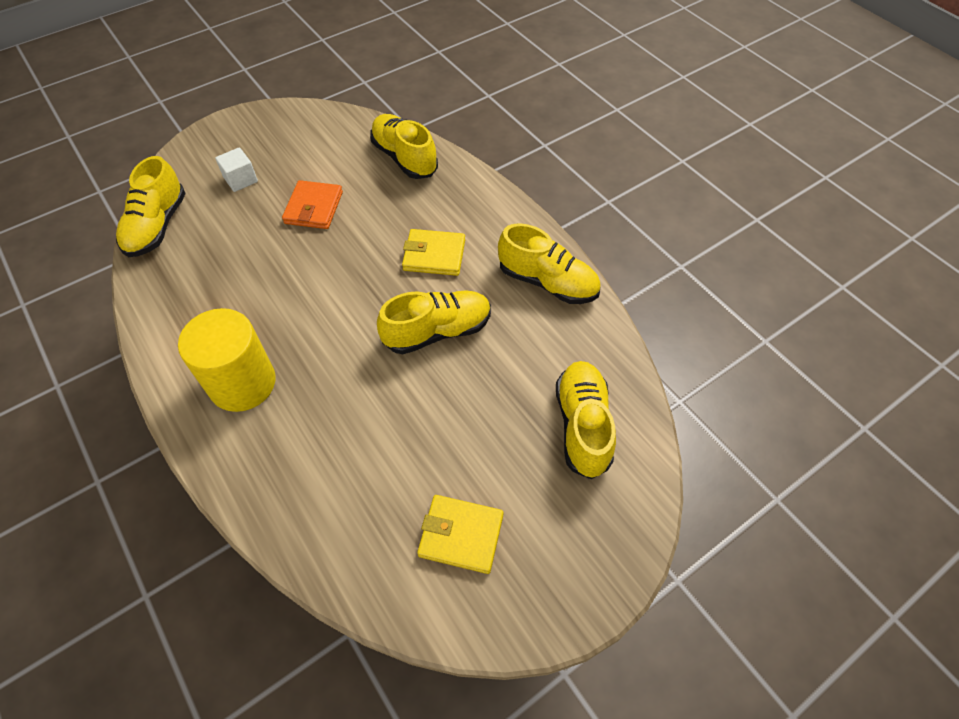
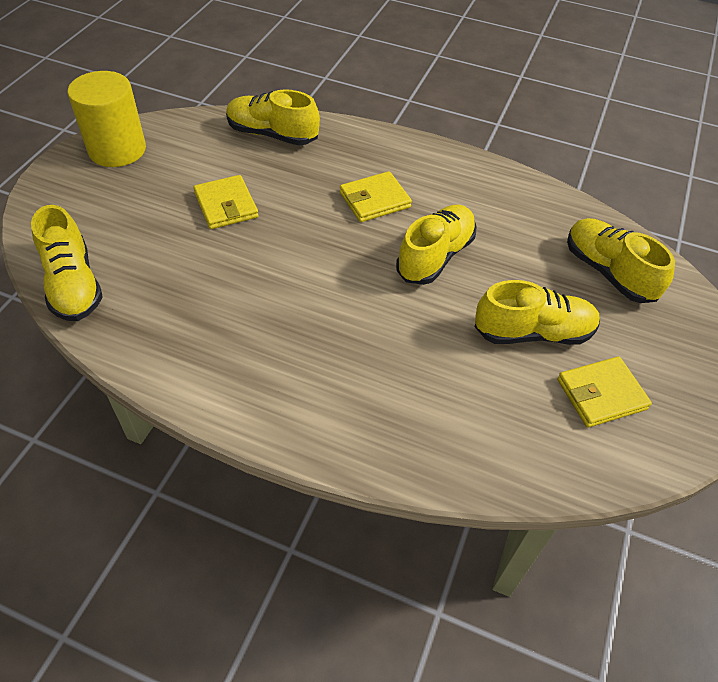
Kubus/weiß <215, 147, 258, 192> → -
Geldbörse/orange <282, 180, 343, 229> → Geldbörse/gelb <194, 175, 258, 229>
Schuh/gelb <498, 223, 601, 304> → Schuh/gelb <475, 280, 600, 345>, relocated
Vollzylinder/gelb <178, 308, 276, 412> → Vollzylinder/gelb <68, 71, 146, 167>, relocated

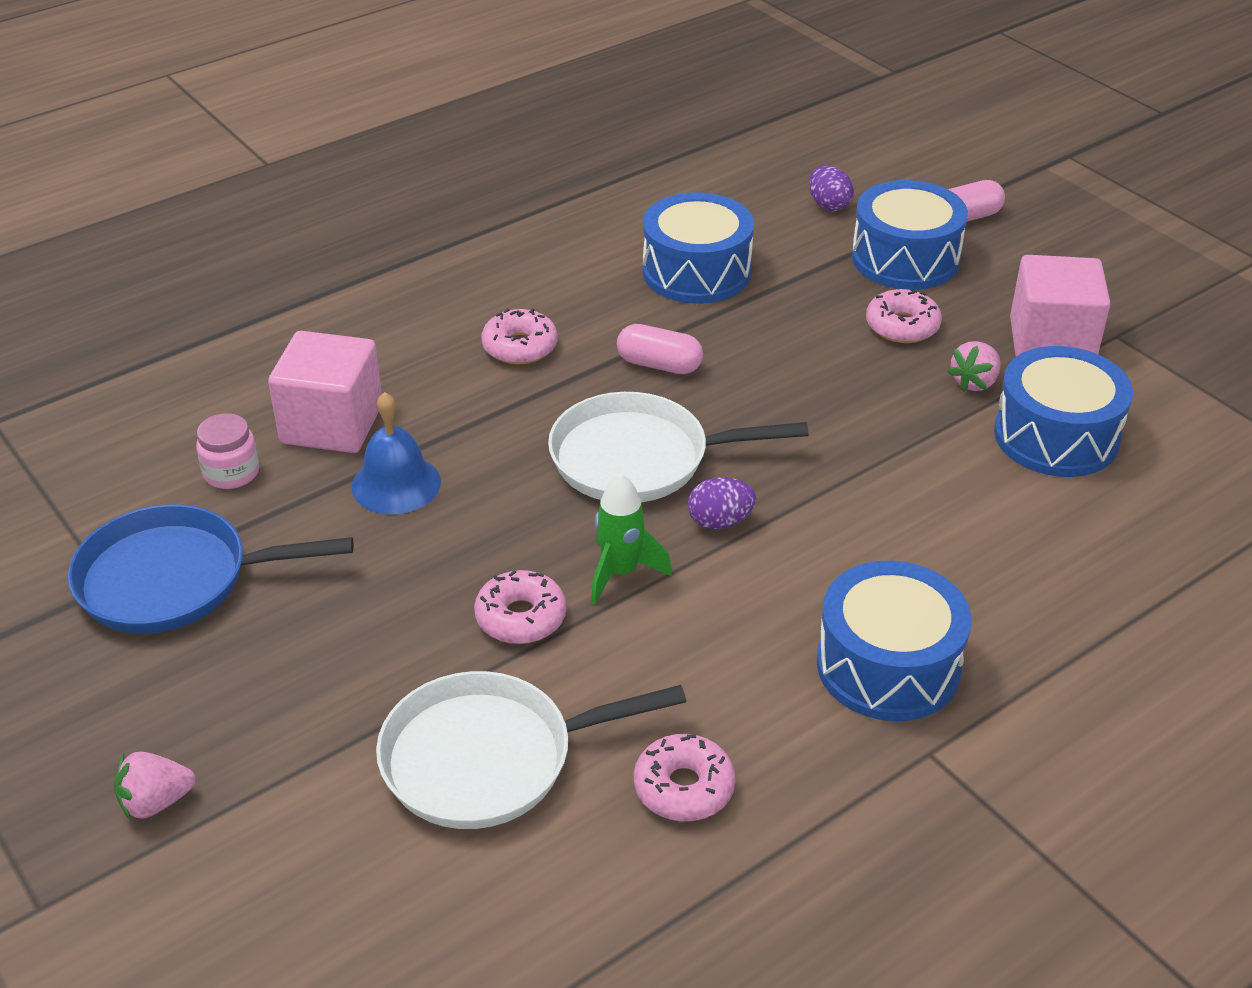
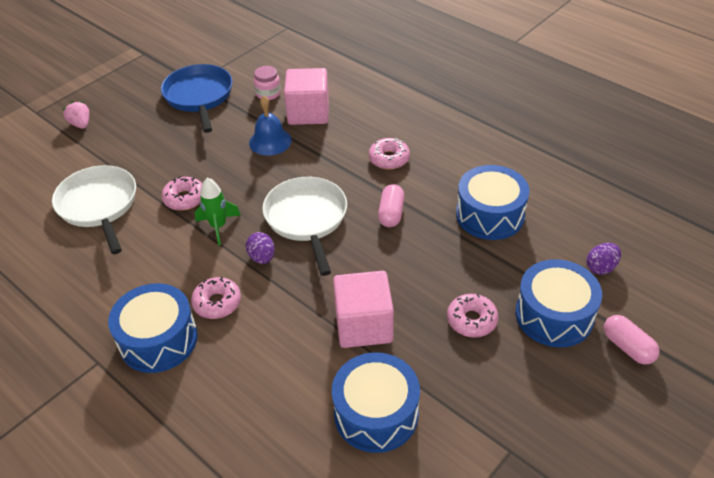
Kubus/rosa <1010, 255, 1110, 356> → Kubus/rosa <333, 271, 394, 348>, relocated
Erdbeere/rosa <947, 341, 1001, 392> → -
Donut/rosa <634, 734, 736, 821> → Donut/rosa <191, 277, 241, 319>, relocated

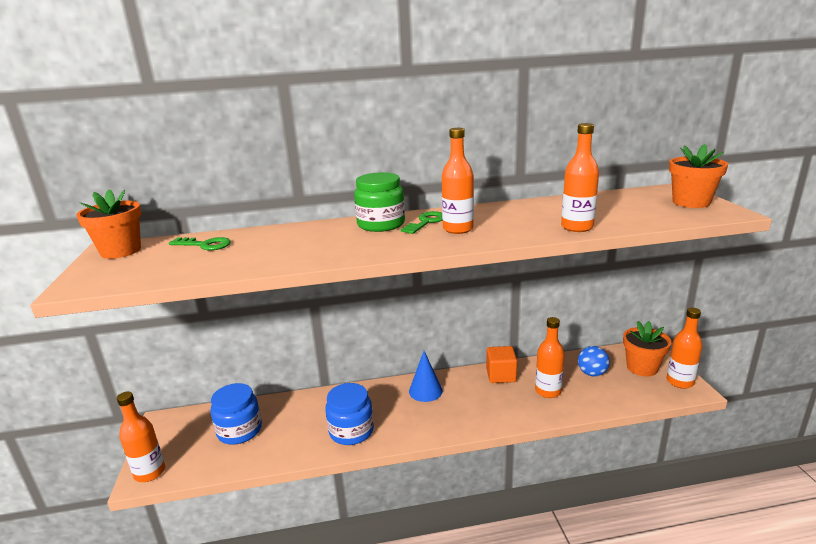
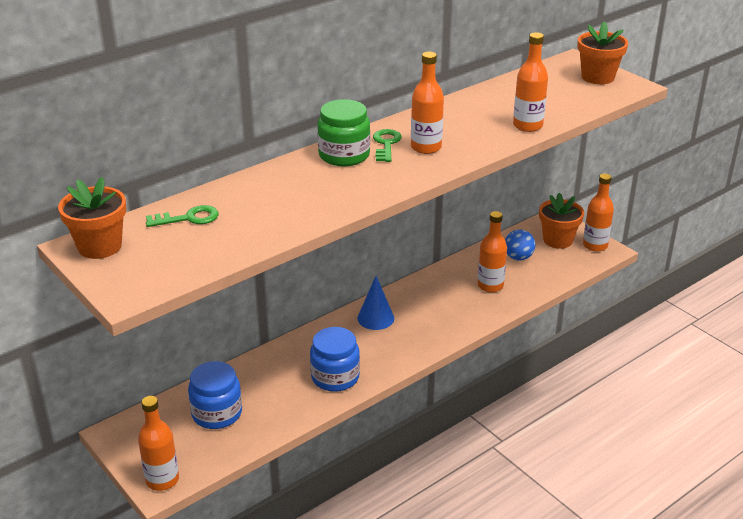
Kubus/orange <486, 346, 517, 383> → -

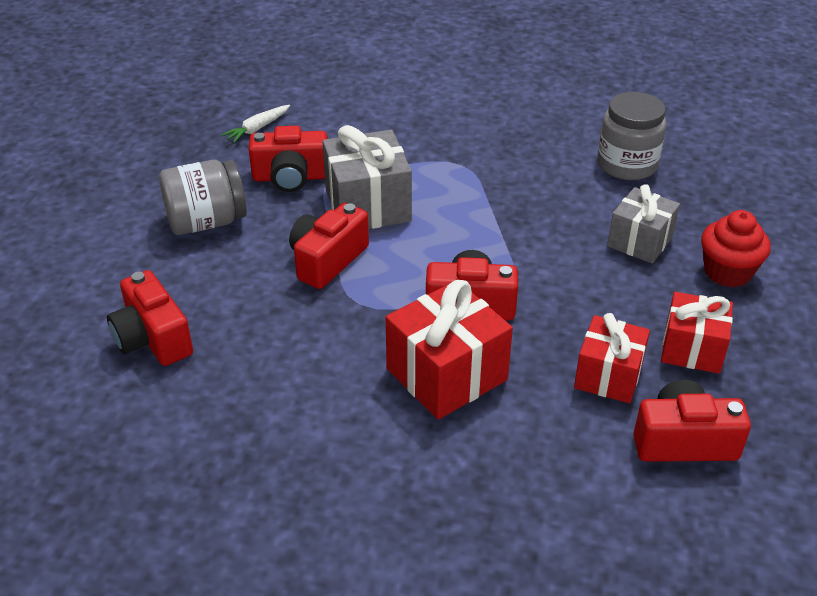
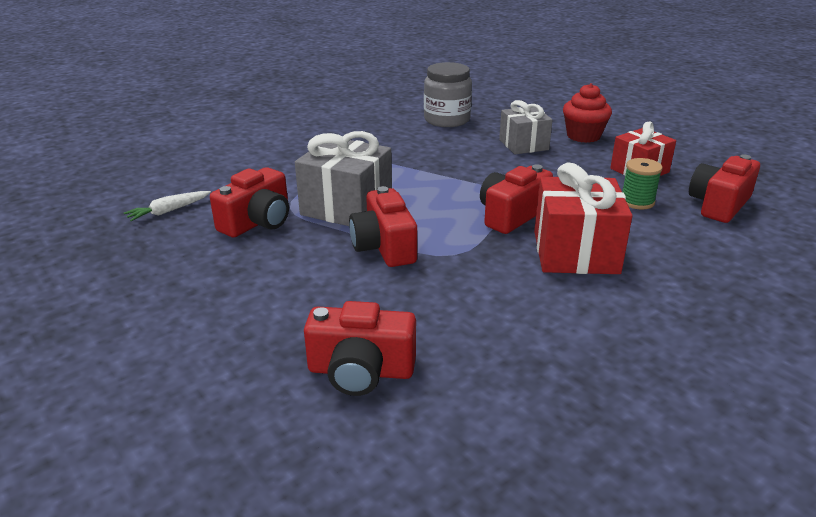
Karotte/weiß <221, 105, 290, 143> → Karotte/weiß <124, 191, 211, 221>, 60 degrees clockwise
Einmachglas/grau <159, 160, 247, 235> → -
Geschenk/rot <574, 313, 650, 403> → Garnrolle/grün <622, 158, 663, 210>

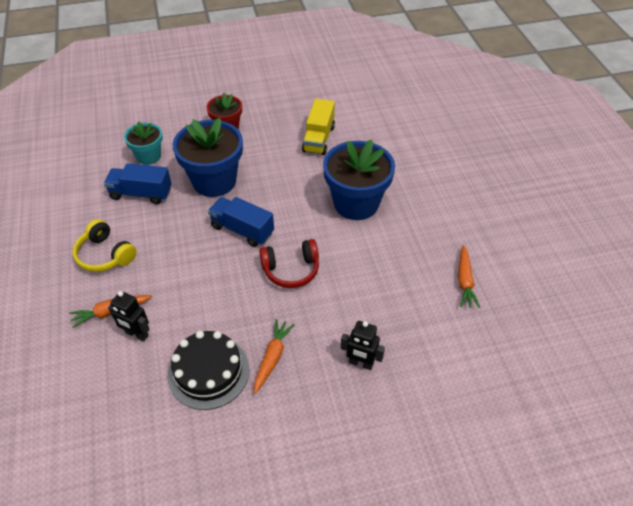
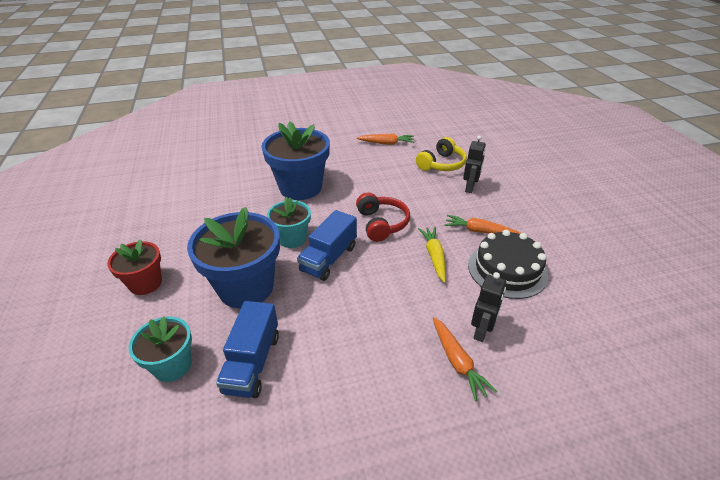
Lastwagen/gelb <302, 99, 335, 155> → -
Kopfhörer/gelb <72, 219, 137, 272> → Kopfhörer/gelb <416, 137, 467, 171>, relocated
- → Blumentopf/türkis <267, 197, 311, 248>
- → Karotte/gelb <418, 227, 446, 283>

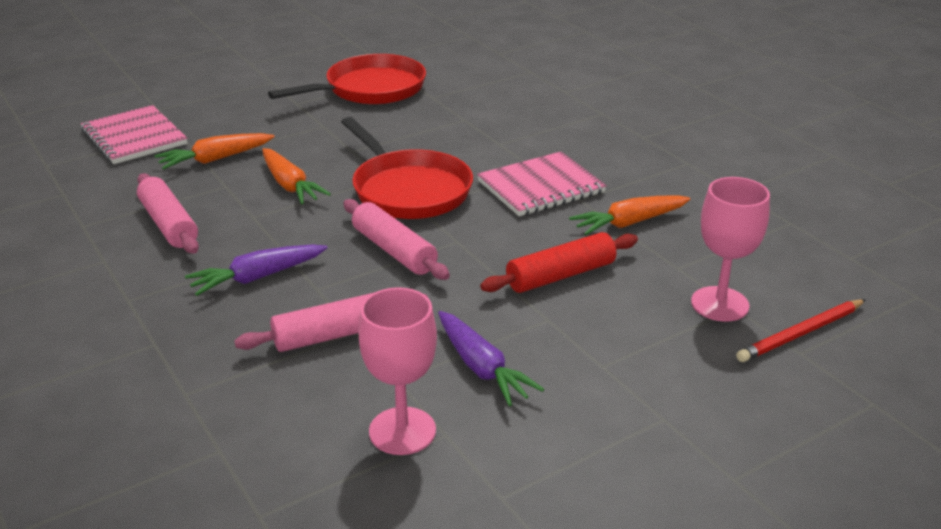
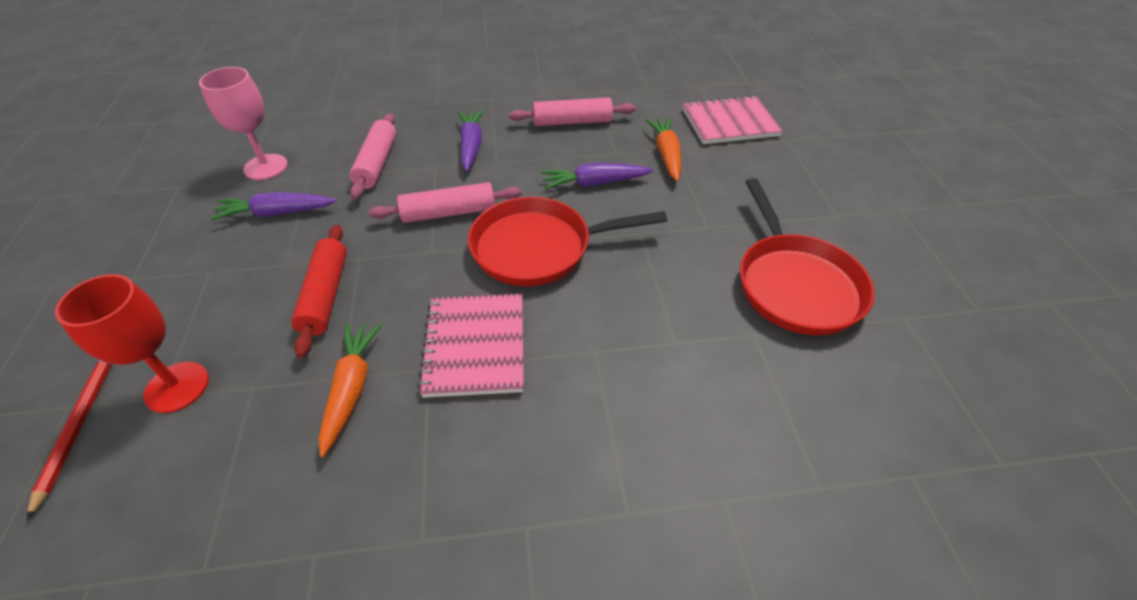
Karotte/orange <262, 148, 331, 204> → Karotte/lila <541, 163, 653, 190>
Kelch/rosa <691, 177, 770, 322> → Kelch/rot <55, 274, 209, 413>

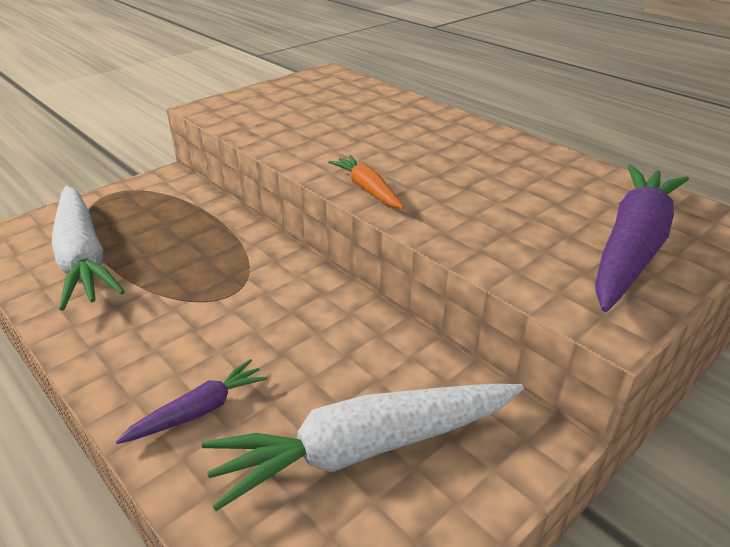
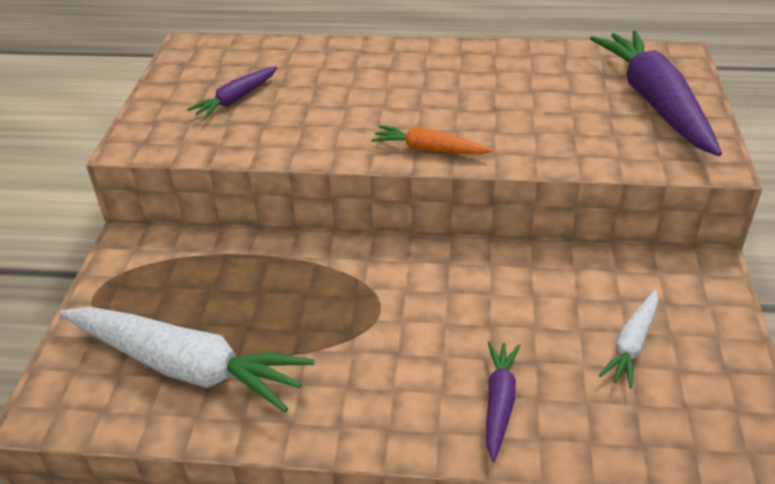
Karotte/weiß <202, 384, 524, 511> → Karotte/weiß <599, 290, 658, 388>, x0.50
- → Karotte/lila <187, 66, 277, 119>

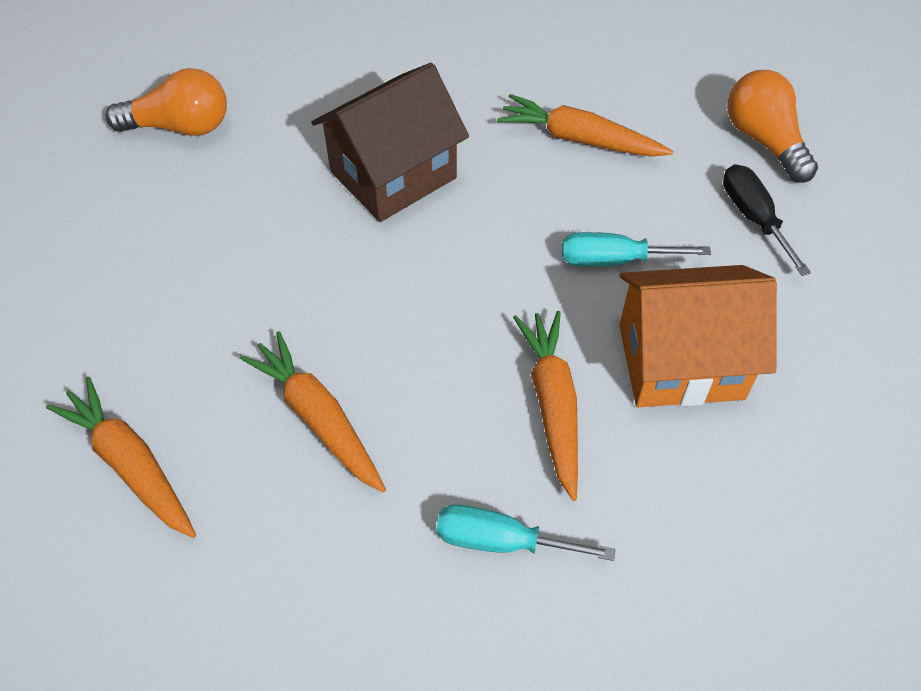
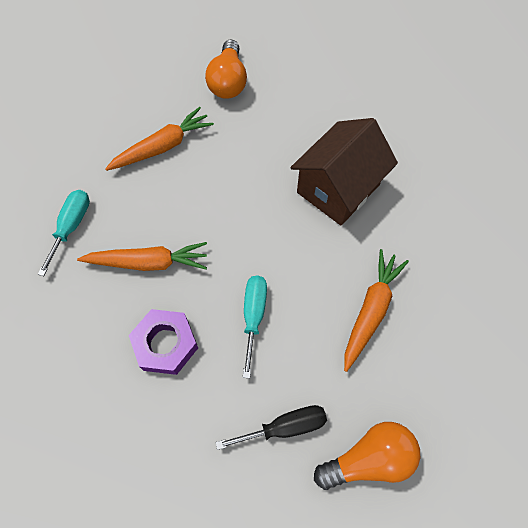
Haus/braun <311, 63, 469, 222> → Haus/braun <291, 118, 398, 225>, 75 degrees clockwise
Glühbirne/orange <105, 68, 227, 136> → Glühbirne/orange <205, 40, 247, 99>, relocated
Haus/orange <619, 265, 777, 407> → Sechskantmutter/lila <129, 309, 198, 375>
Karotte/orange <46, 377, 196, 538> → -

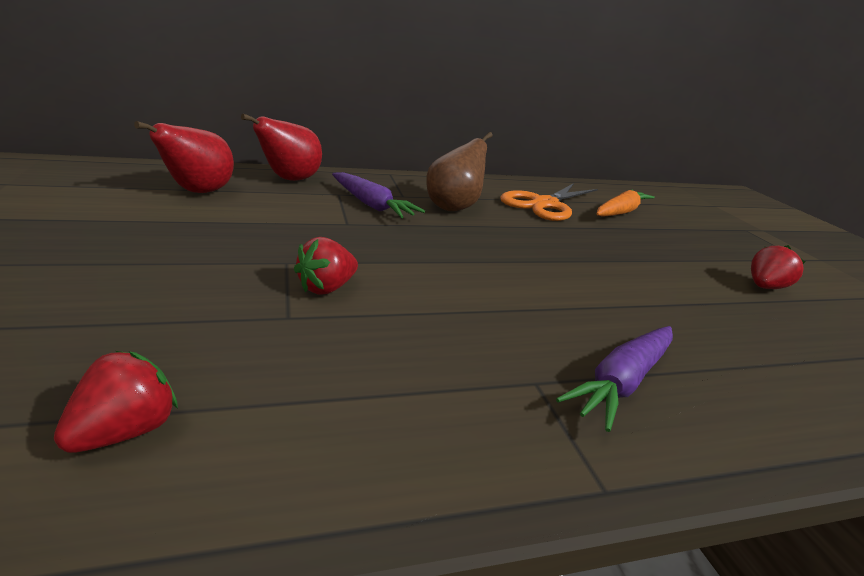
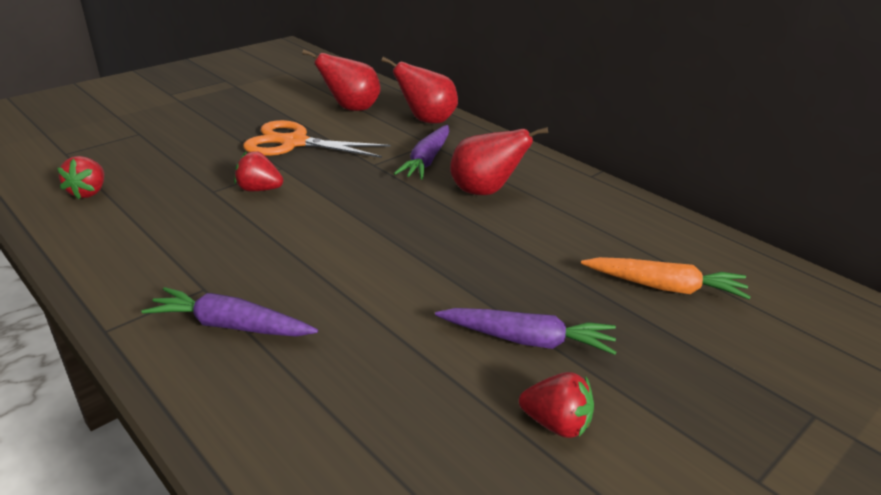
Birne/braun <426, 132, 493, 211> → Birne/rot <450, 127, 548, 195>
Schere/orange <500, 183, 598, 221> → Schere/orange <243, 120, 391, 158>, relocated
Erdbeere/rot <54, 351, 178, 453> → Erdbeere/rot <57, 156, 104, 199>, 90 degrees clockwise
- → Karotte/lila <435, 308, 616, 355>

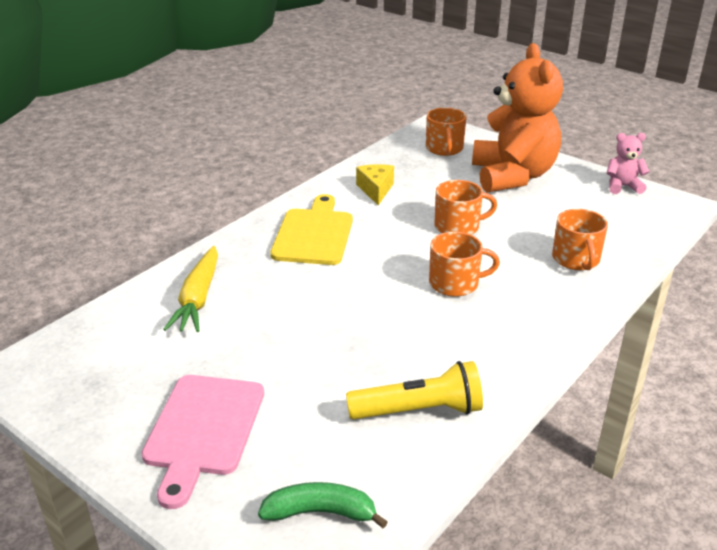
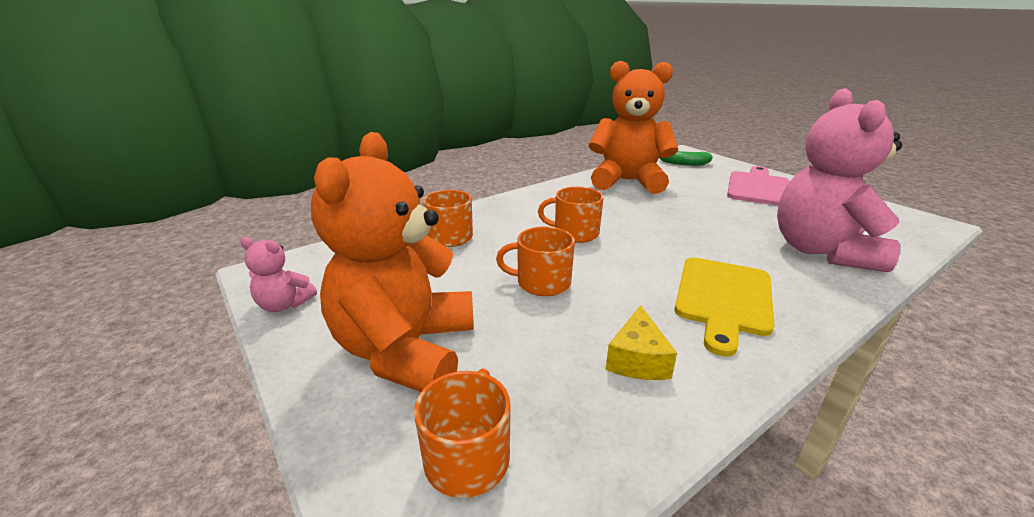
Karotte/gelb <163, 246, 218, 332> → Teddybär/rosa <777, 88, 902, 272>
Taschenlampe/gelb <346, 361, 483, 420> → Teddybär/orange <589, 61, 678, 194>

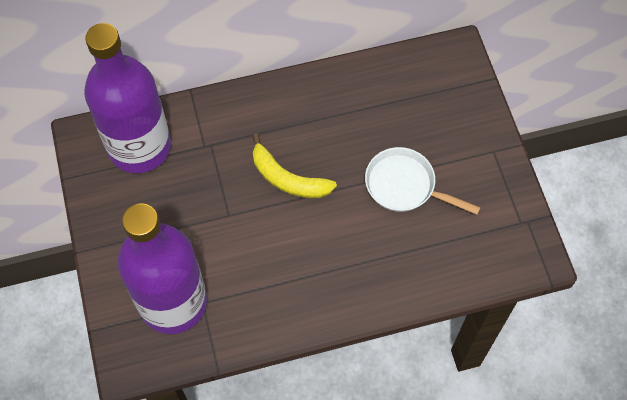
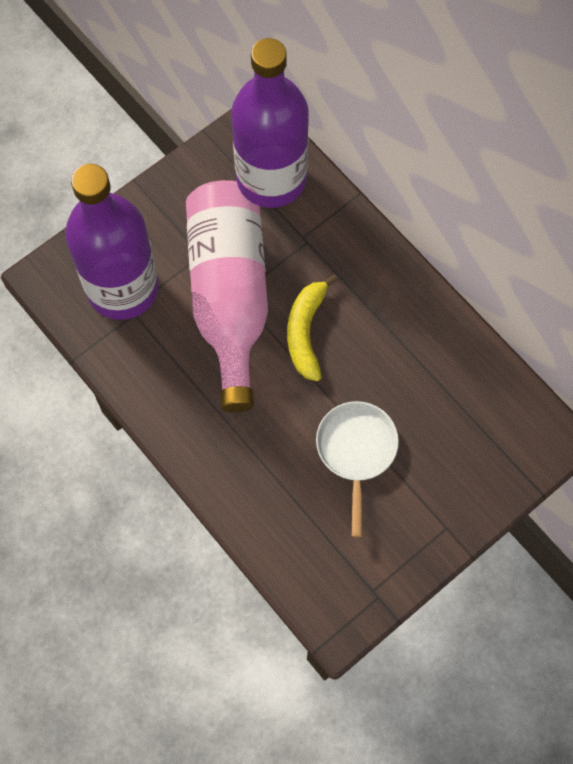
- → Flasche/rosa <186, 180, 268, 413>

